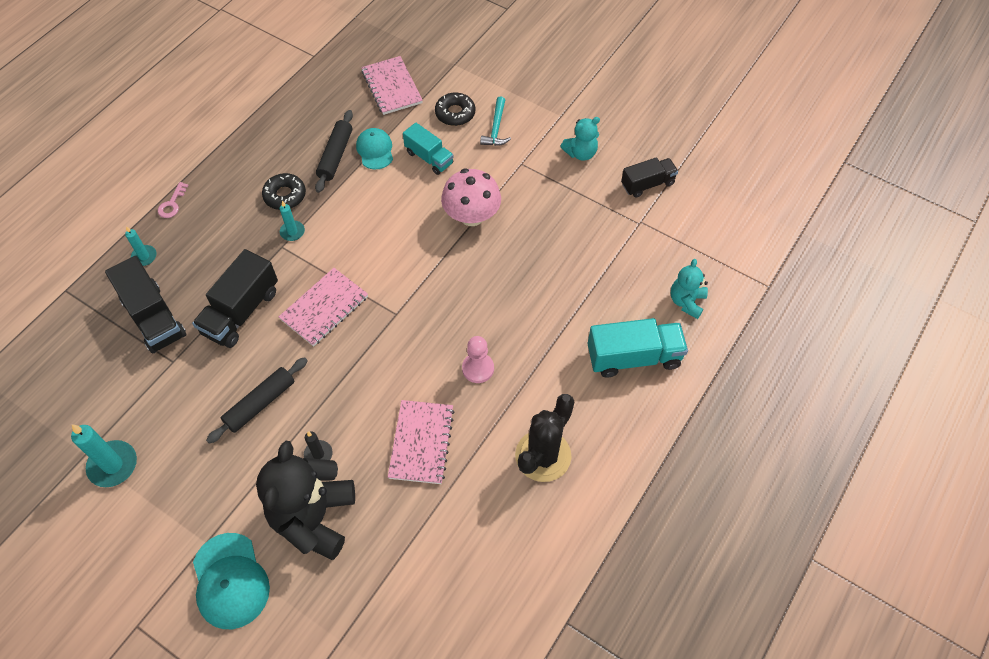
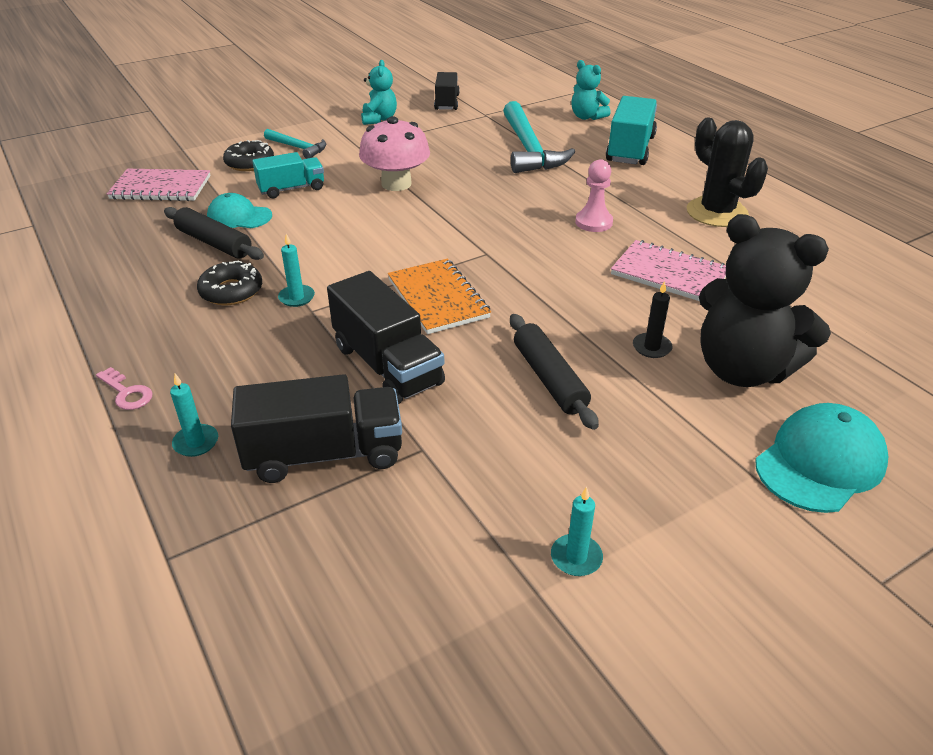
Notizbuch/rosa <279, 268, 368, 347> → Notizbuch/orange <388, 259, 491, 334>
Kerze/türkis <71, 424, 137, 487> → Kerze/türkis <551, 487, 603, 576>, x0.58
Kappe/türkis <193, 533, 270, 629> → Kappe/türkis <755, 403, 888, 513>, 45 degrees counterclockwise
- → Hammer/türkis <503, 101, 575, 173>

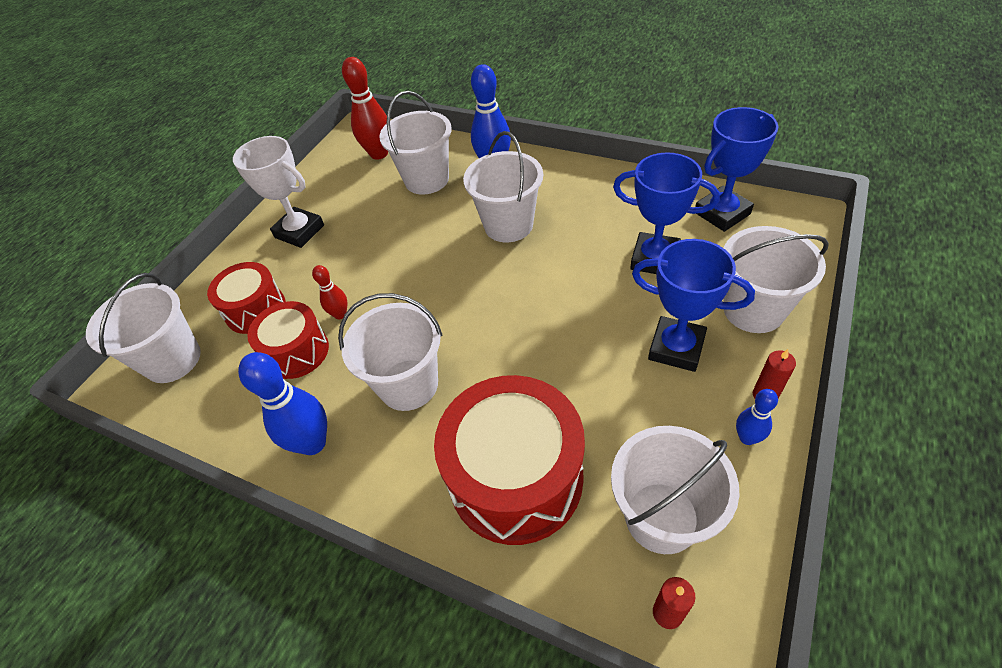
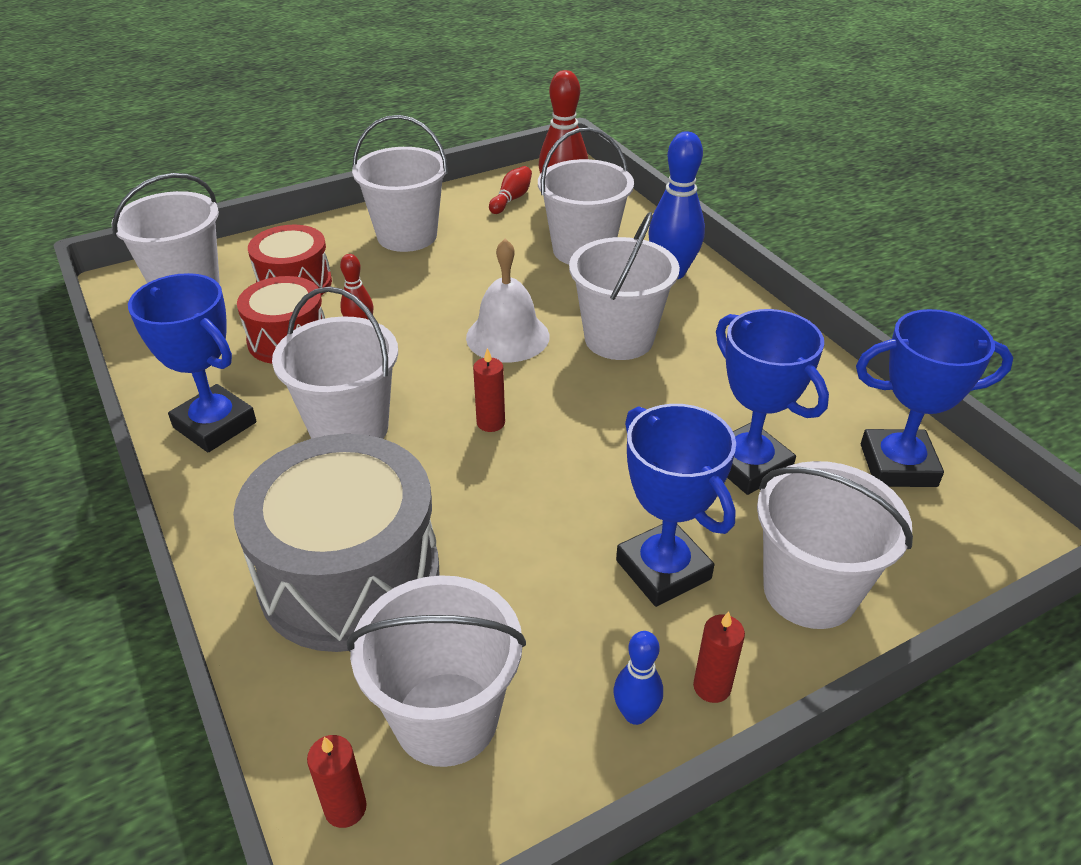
Pokal/weiß <233, 136, 324, 248> → Eimer/weiß <352, 115, 448, 252>
Bowlingkegel/blau <238, 352, 327, 455> → Pokal/blau <128, 273, 256, 452>
Trommel/rot <434, 375, 585, 545> → Trommel/grau <233, 434, 440, 652>
- → Bowlingkegel/rot <489, 166, 532, 214>
- → Glocke/weiß <466, 239, 550, 362>
- → Kerze/rot <473, 348, 505, 432>

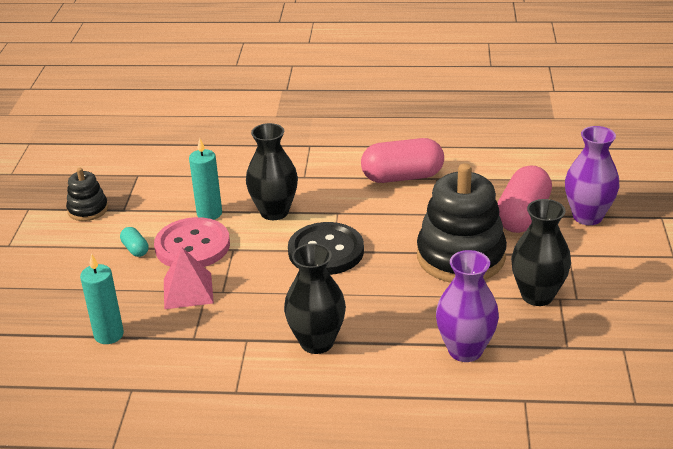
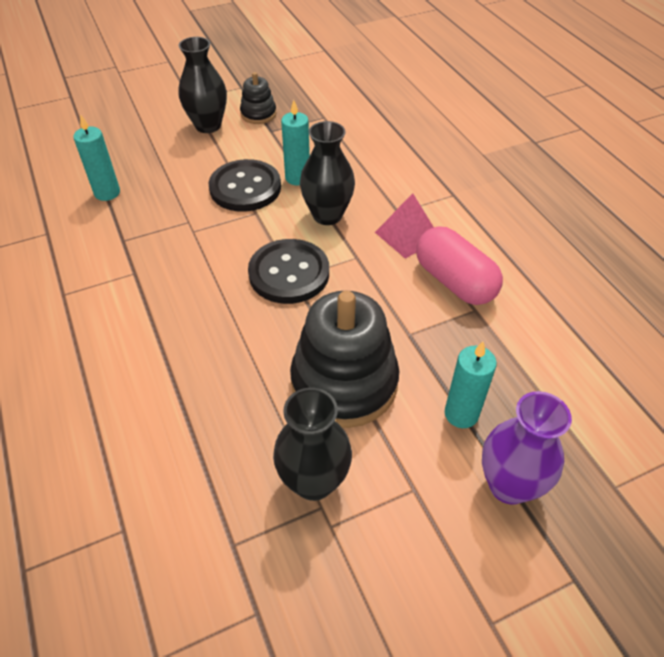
Kapsel/rosa <498, 165, 552, 233> → Kerze/türkis <445, 342, 497, 428>
Knopf/rosa <154, 217, 230, 267> → Knopf/schwarz <208, 159, 281, 212>
Kapsel/türkis <120, 227, 148, 257> → -
Vase/schwarz <284, 243, 346, 354> → Vase/schwarz <178, 37, 227, 133>, relocated
Pyramide/rosa <164, 247, 214, 309> → Pyramide/rosa <375, 193, 434, 259>, relocated
Vase/lila <436, 250, 499, 362> → -

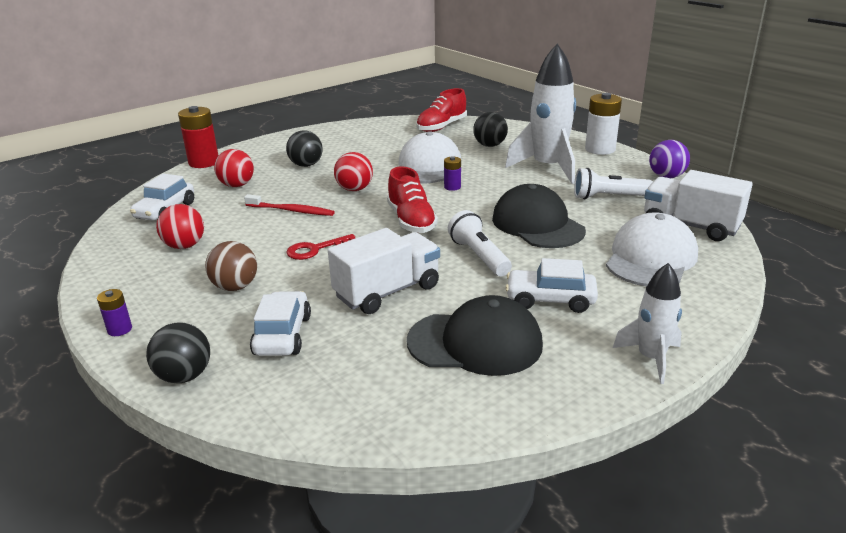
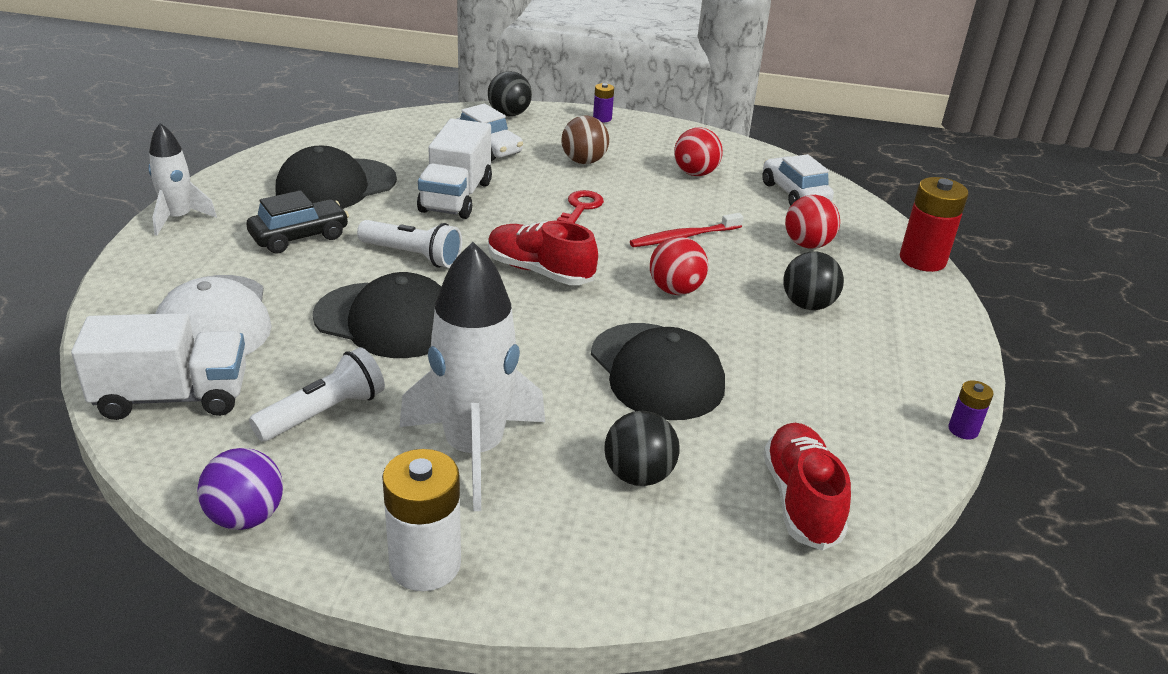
Kappe/weiß <399, 131, 462, 183> → Kappe/schwarz <591, 323, 725, 420>
Batterie/lila <444, 156, 461, 191> → Batterie/lila <948, 380, 994, 439>, relocated
Auto/weiß <505, 258, 598, 313> → Auto/schwarz <246, 190, 349, 253>

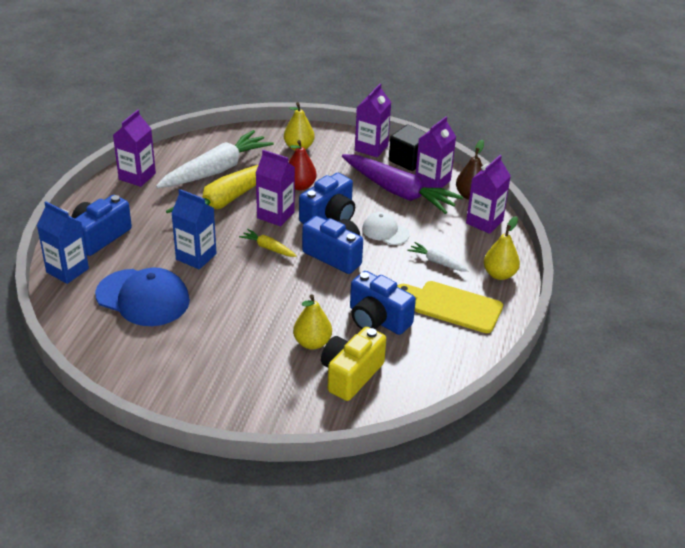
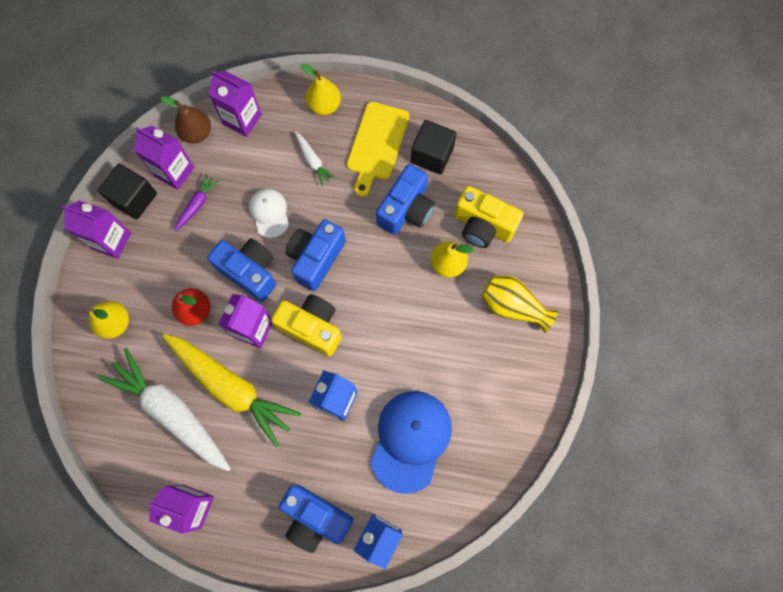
Karotte/lila <342, 154, 463, 214> → Karotte/lila <175, 174, 219, 232>, x0.44
Kappe/weiß <362, 212, 410, 245> → Kappe/weiß <249, 189, 289, 238>, 135 degrees clockwise
Karotte/gelb <239, 229, 297, 257> → Kamera/gelb <271, 294, 342, 357>
Karotte/weiß <408, 242, 469, 272> → Karotte/weiß <295, 131, 336, 187>, 60 degrees counterclockwise
- → Kubus/schwarz <411, 120, 457, 174>
- → Vase/gelb <481, 275, 558, 333>

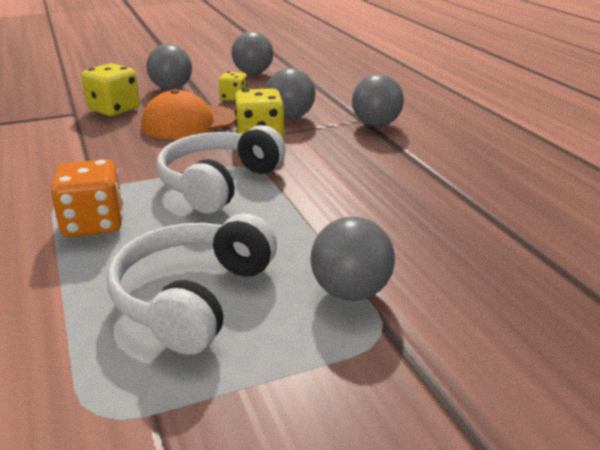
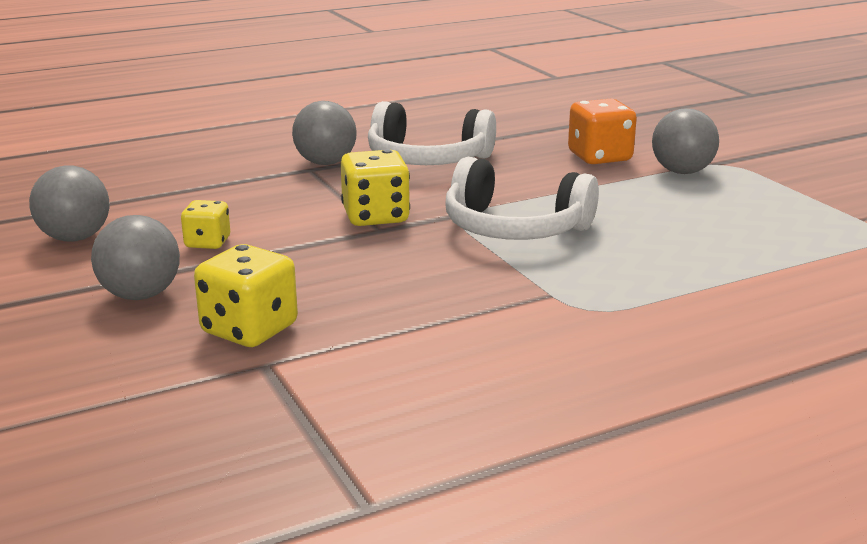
Ball/grau <266, 68, 315, 119> → -
Kappe/orange <141, 89, 236, 139> → -
Spielwürfel/orange <50, 159, 123, 237> → Spielwürfel/orange <568, 99, 637, 164>, relocated
Kopfhörer/weiß <107, 213, 277, 355> → Kopfhörer/weiß <368, 101, 496, 165>, relocated

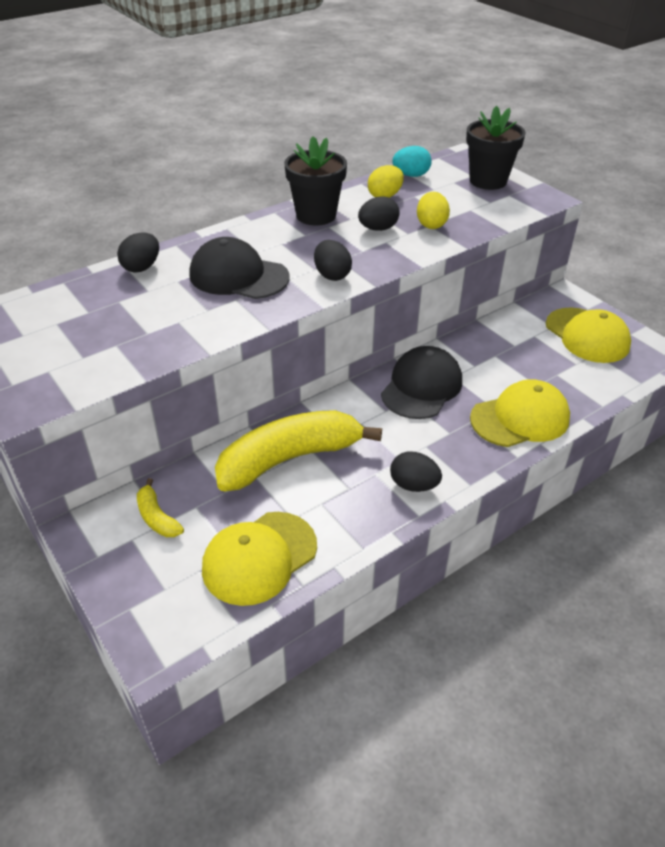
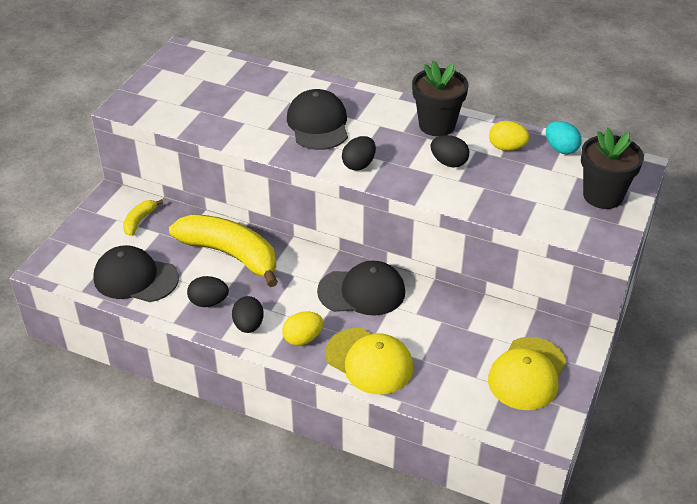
Ei/gelb <417, 192, 450, 229> → Ei/gelb <282, 311, 323, 346>, relocated
Ei/schwarz <117, 233, 159, 273> → Ei/schwarz <187, 276, 229, 307>, relocated
Kappe/gelb <202, 512, 317, 606> → Kappe/schwarz <93, 245, 179, 302>

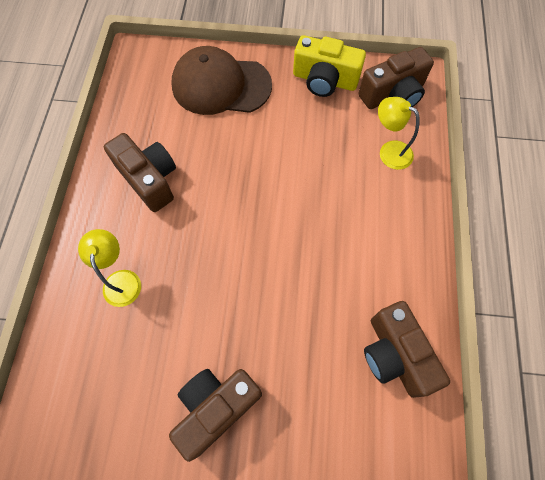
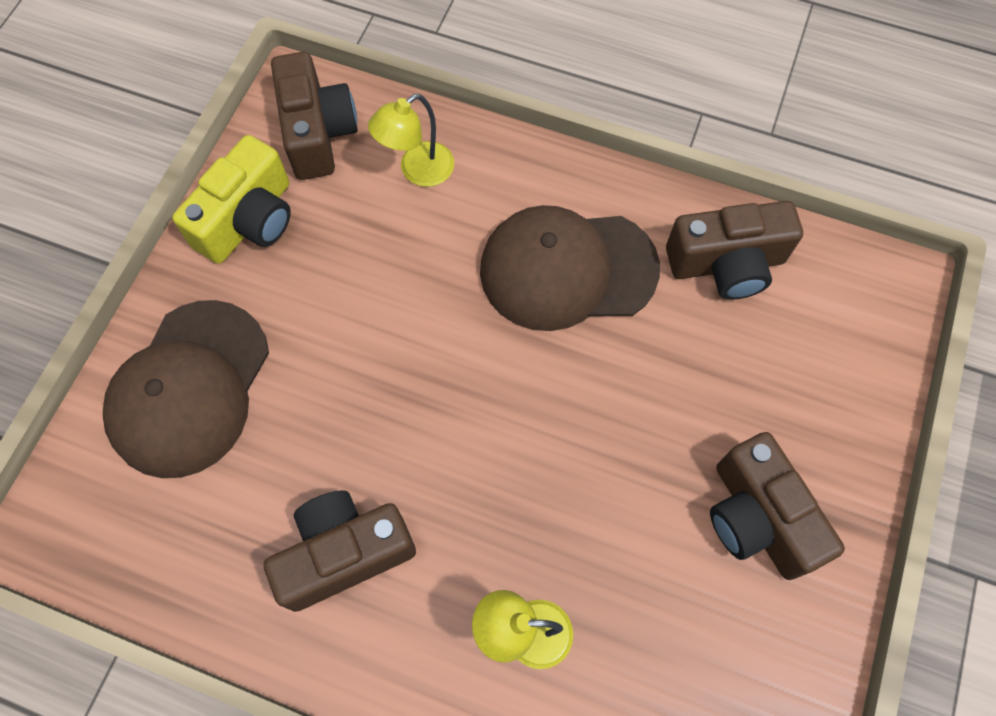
- → Kappe/braun <480, 205, 660, 331>

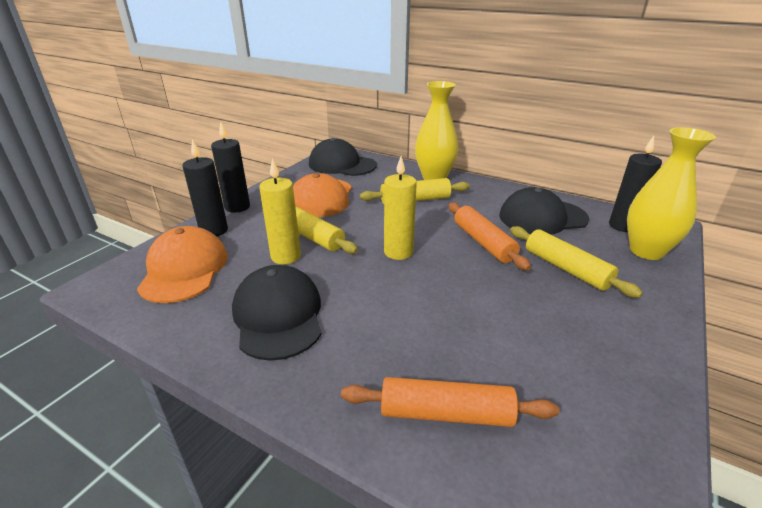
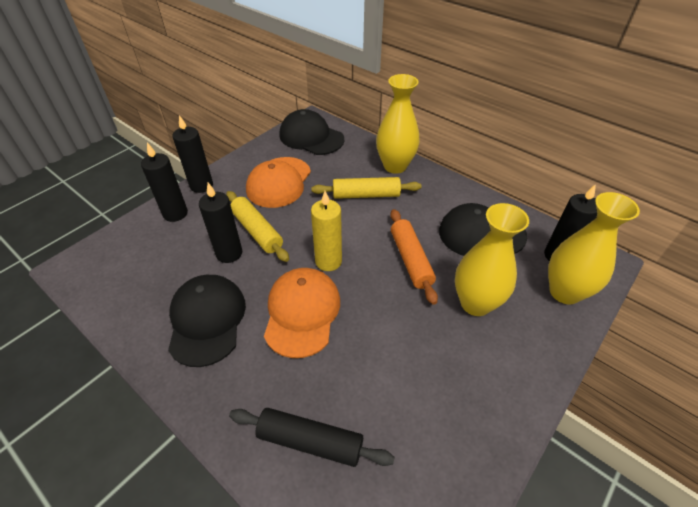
Kerze/gelb <259, 159, 301, 264> → Kerze/schwarz <199, 183, 242, 263>
Kappe/orange <137, 226, 228, 303> → Kappe/orange <264, 268, 340, 358>, relocated
Nudelholz/gelb <510, 226, 643, 298> → Vase/gelb <455, 203, 529, 316>
Nudelholz/orange <341, 377, 559, 427> → Nudelholz/schwarz <229, 408, 395, 467>

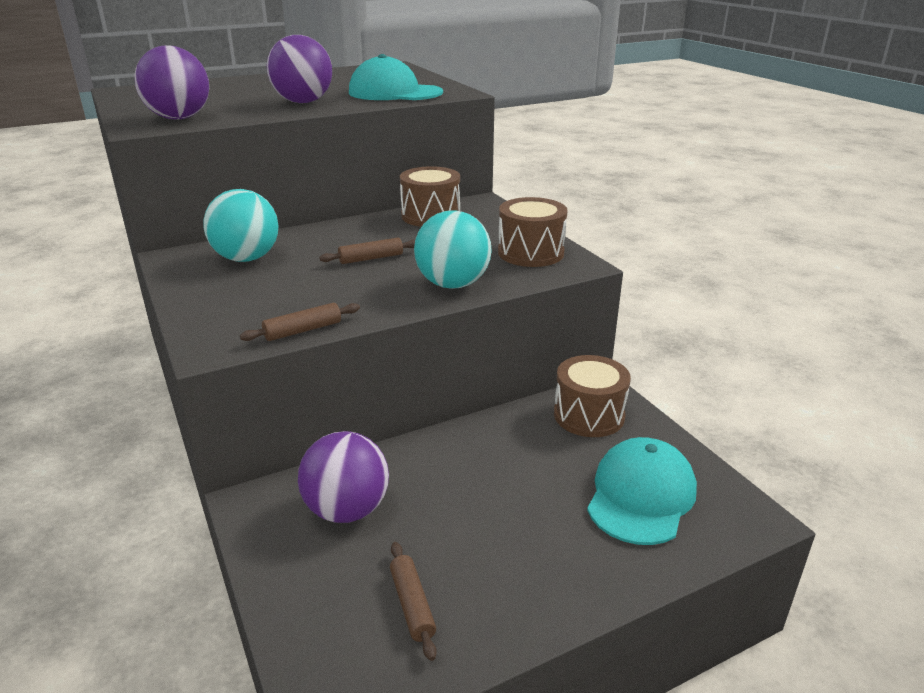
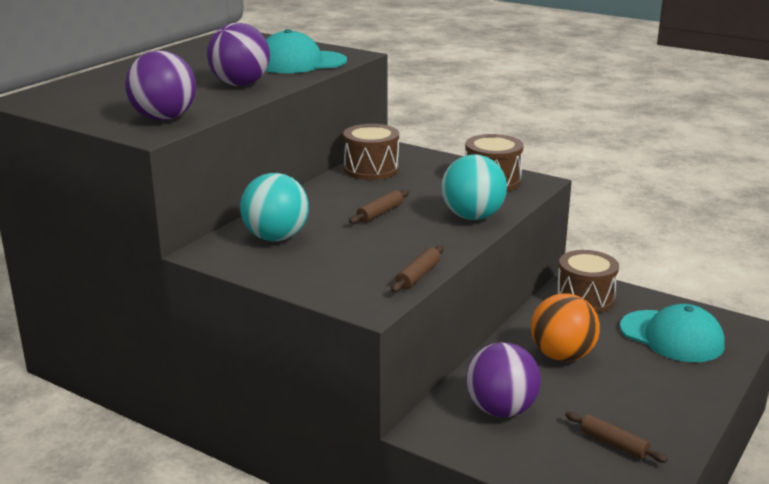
Kappe/türkis <587, 437, 697, 545> → Kappe/türkis <620, 304, 725, 362>, 135 degrees clockwise
- → Ball/orange <531, 293, 600, 362>

